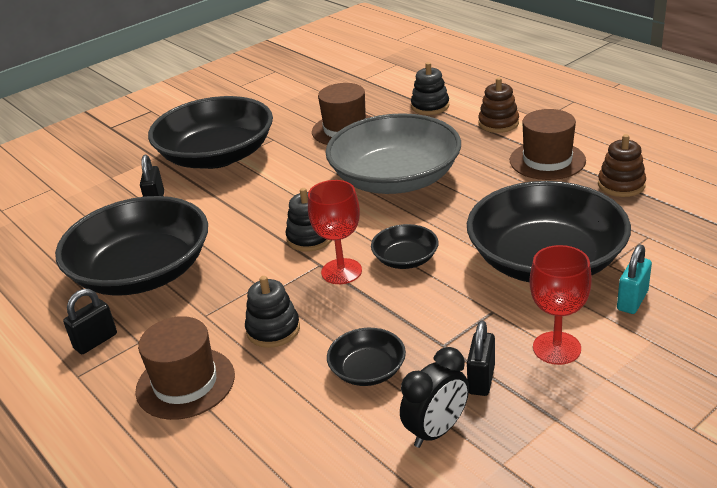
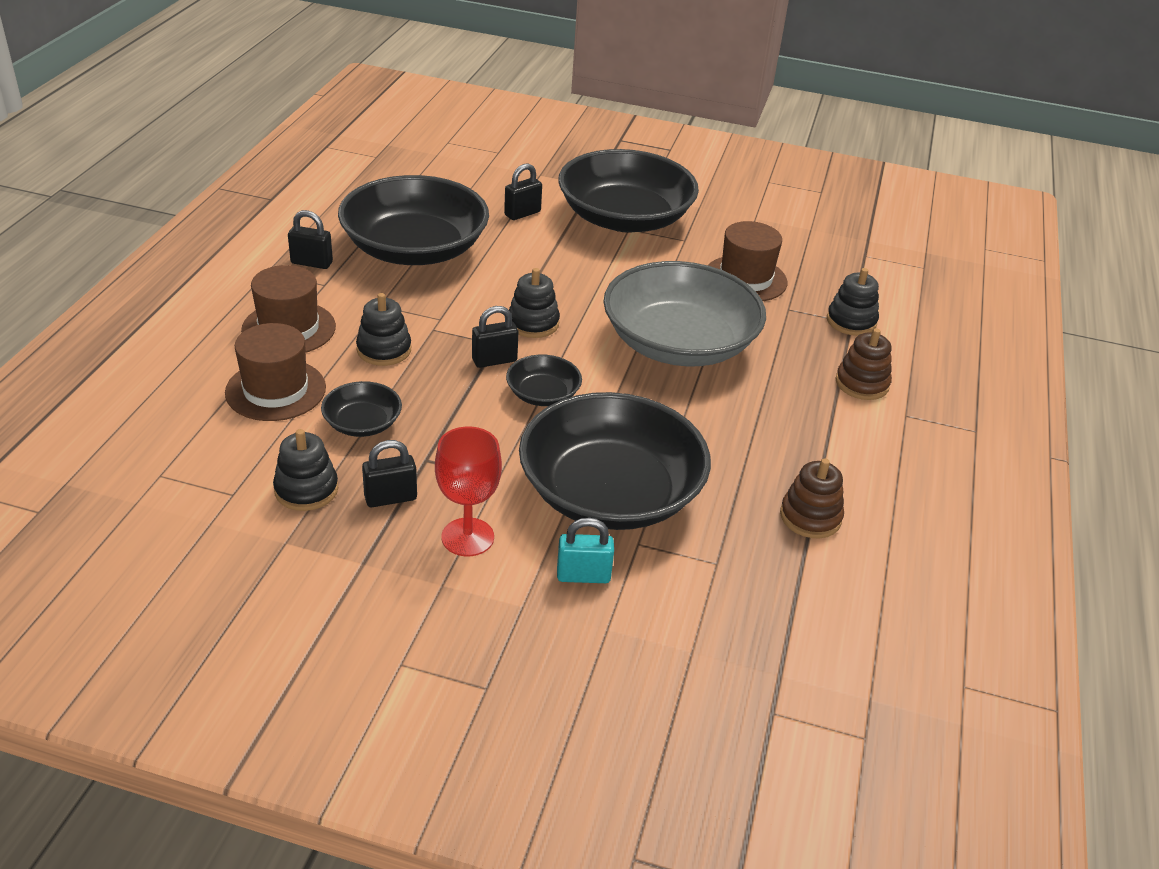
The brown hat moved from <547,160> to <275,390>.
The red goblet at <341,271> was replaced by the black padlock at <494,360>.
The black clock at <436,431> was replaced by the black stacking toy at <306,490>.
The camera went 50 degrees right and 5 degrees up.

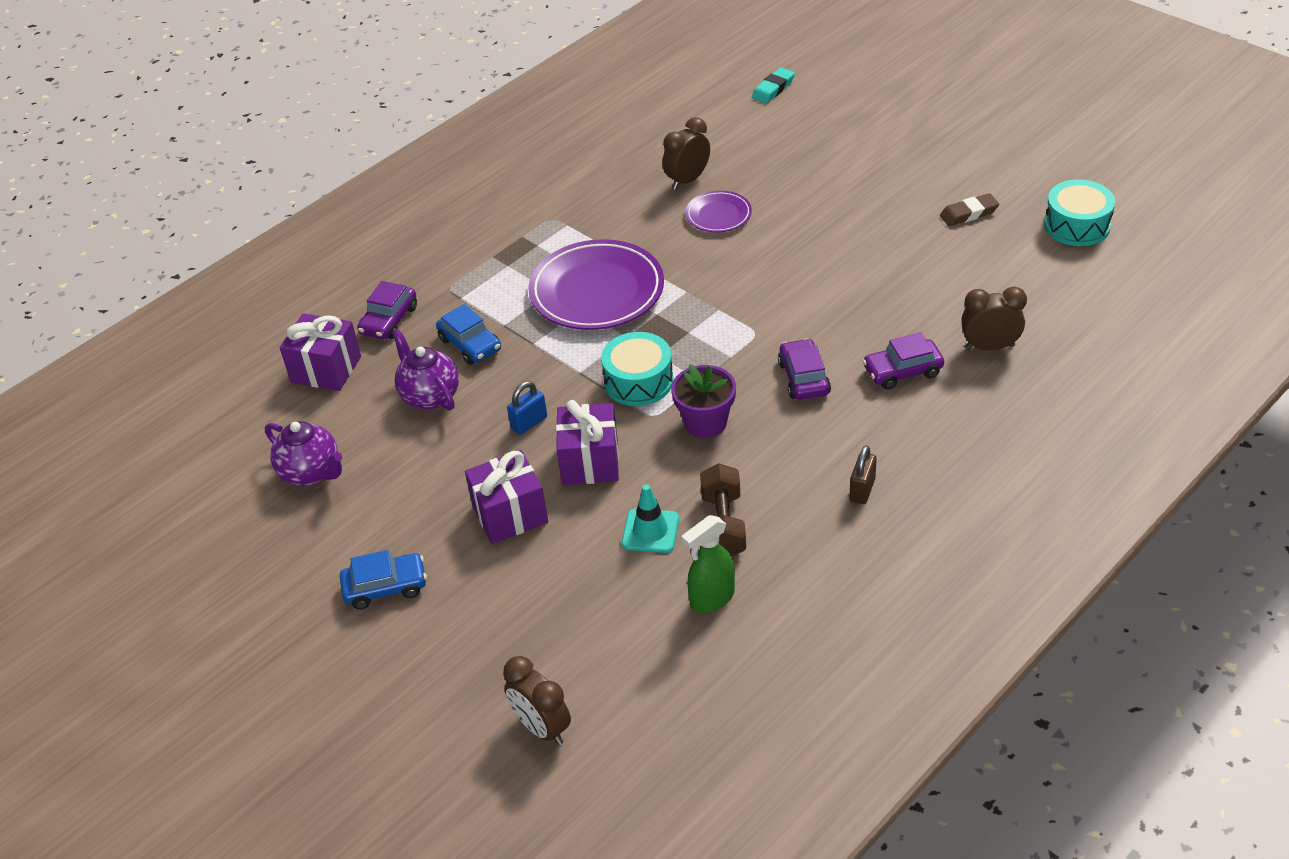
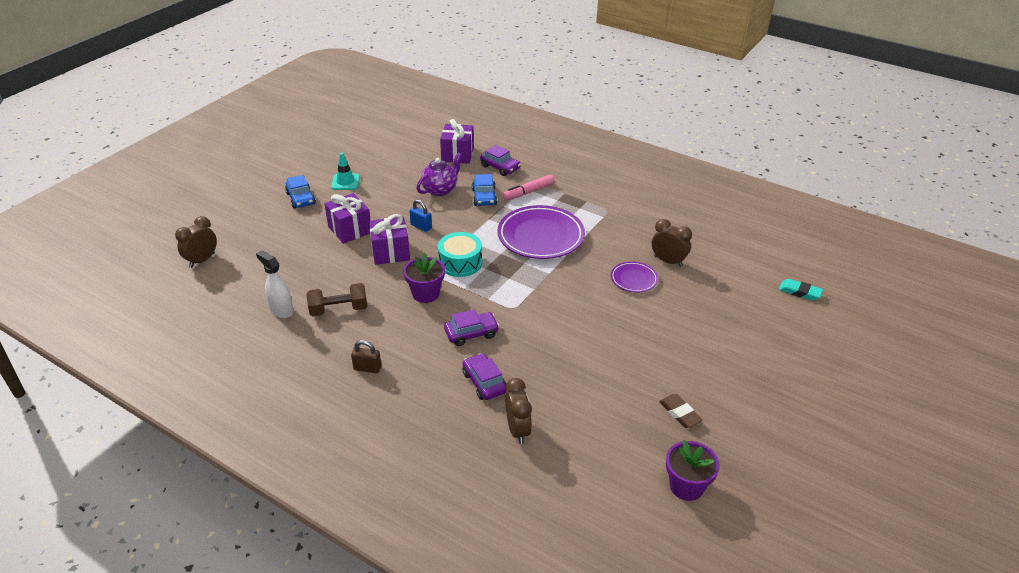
The turquoise drum at <1077,225> was replaced by the purple flower pot at <686,486>.
The purple car at <389,320> turned 150 degrees counterclockwise.
The blue car at <470,344> turned 45 degrees counterclockwise.
The purple teapot at <311,473> disappeared.
The turquoise traffic cone moved from <650,531> to <345,182>.
The green spray bottle at <712,598> became the white spray bottle at <281,310>.
The pink marker at <528,192> appeared.
The camera went 75 degrees right and 5 degrees down.

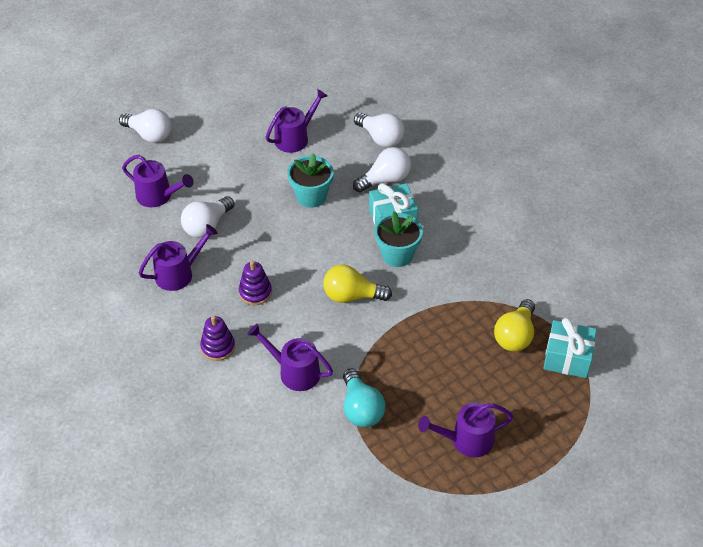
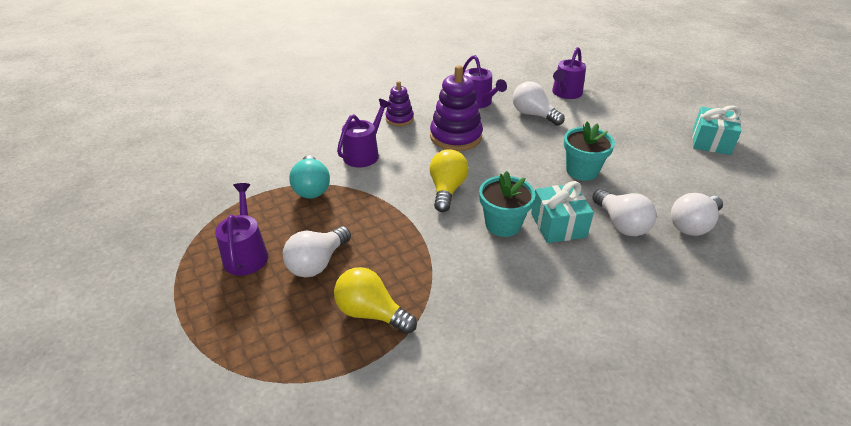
The purple watering can at <295,138> disappeared.
The white light bulb moved from <149,135> to <317,263>.
The purple stacking toy at <255,292> changed to 1.76 times the size.
The turquoise gift moved from <567,358> to <711,142>.
The turquoise light bulb at <361,409> turned 90 degrees counterclockwise.
The camera went 95 degrees right and 10 degrees down.

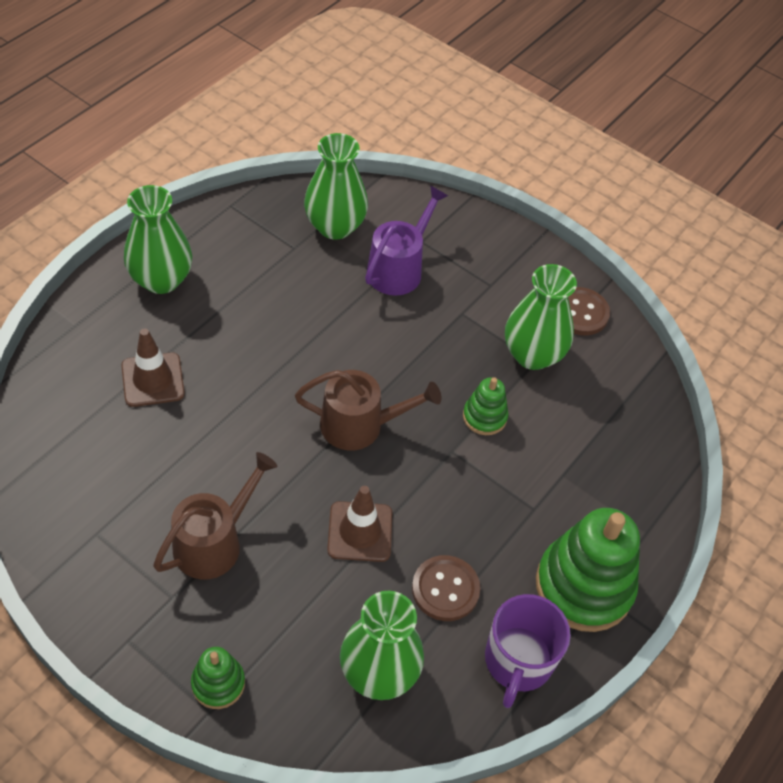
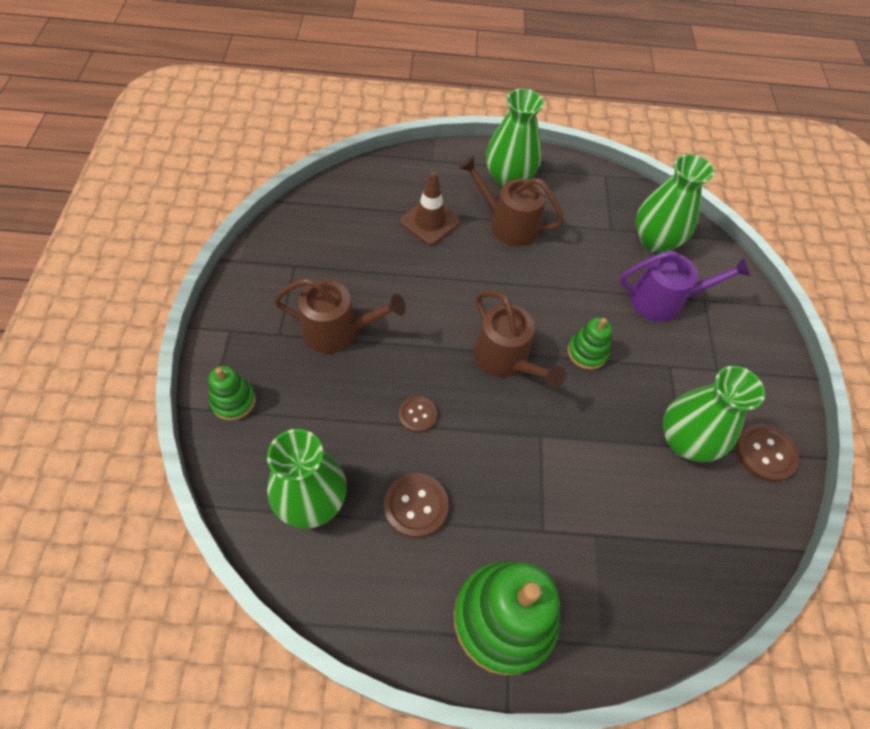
The green stacking toy moved from <484,417> to <587,352>.
The brown traffic cone at <360,532> was replaced by the brown button at <417,415>.
The purple mug at <518,661> disappeared.
The brown watering can at <508,224> appeared.
The camera went 55 degrees right and 5 degrees up.

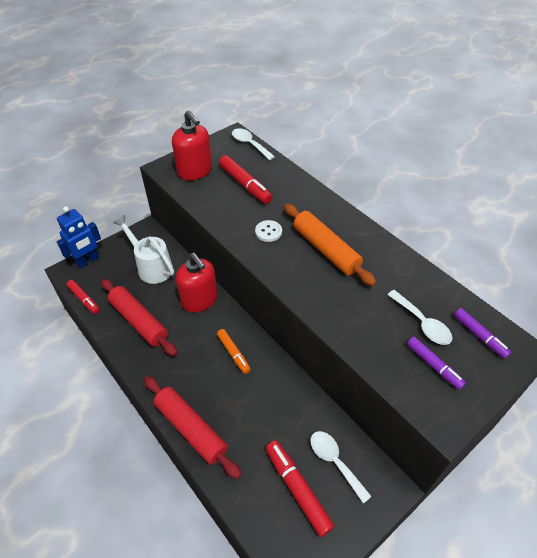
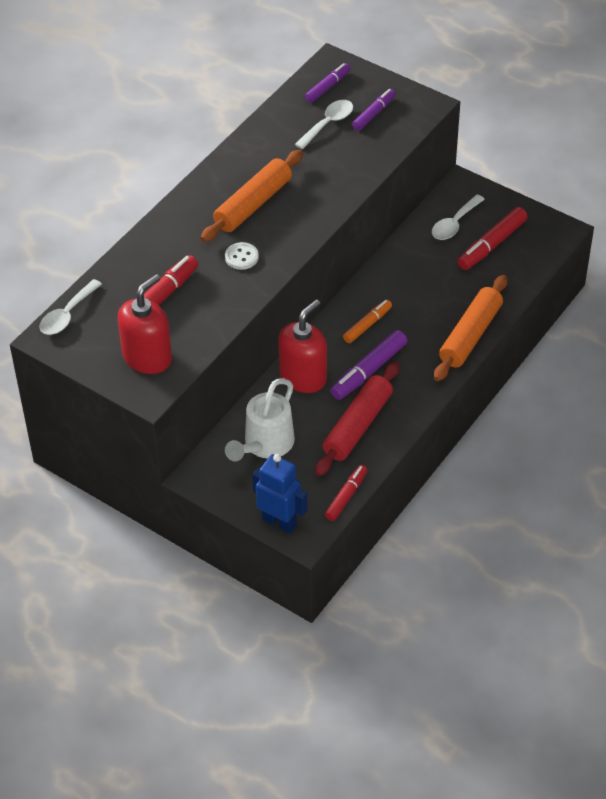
The red rolling pin at <191,429> became the orange rolling pin at <470,335>.
The purple marker at <368,371> appeared.
The camera went 105 degrees left and 0 degrees up.

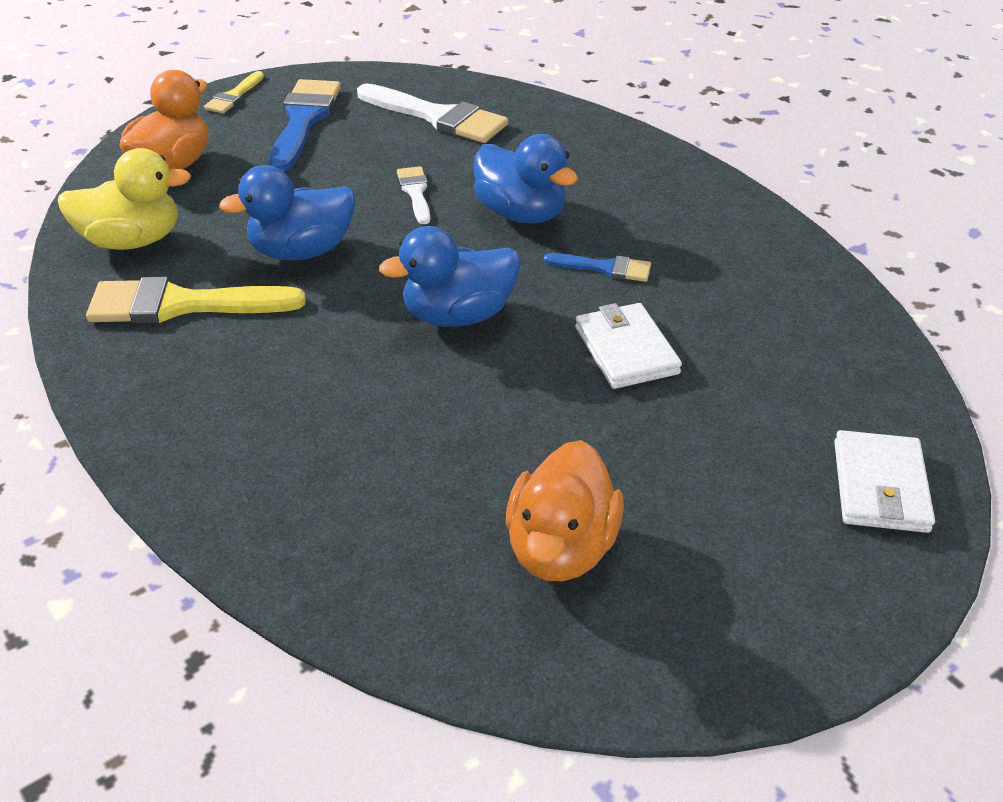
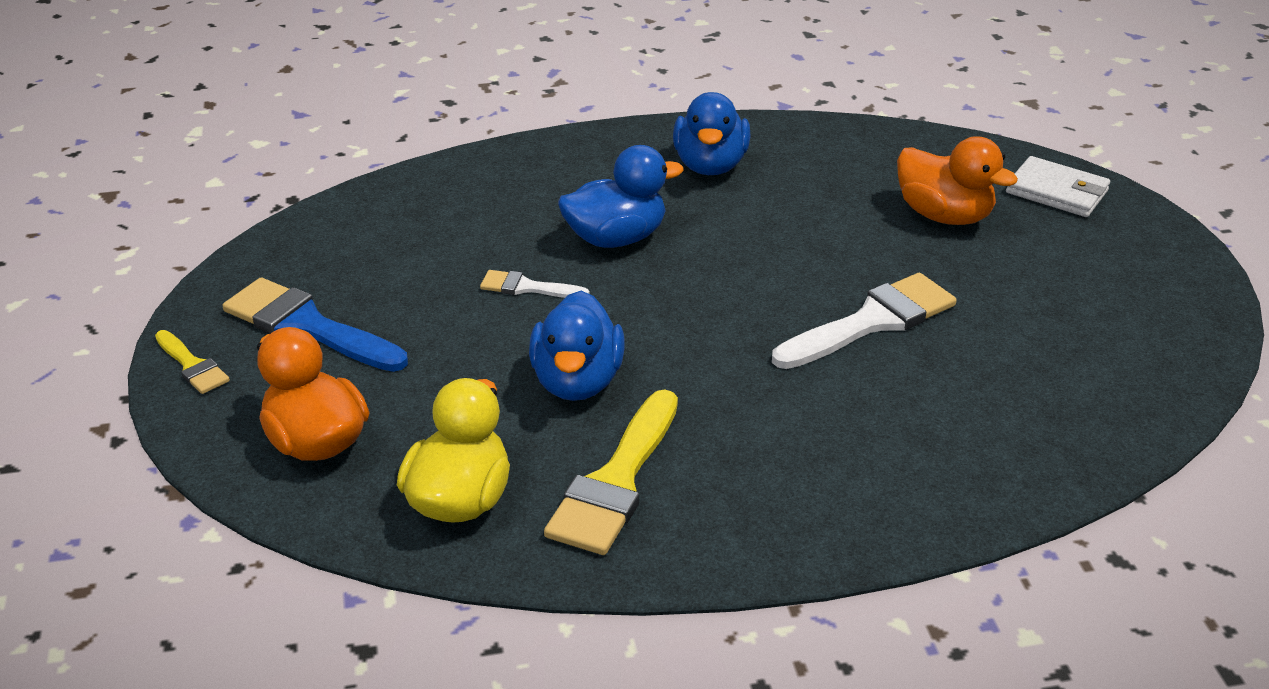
The white brush moved from <437,117> to <871,322>.
The blue duck moved from <458,315> to <710,165>.
The blue brush at <604,268> disappeared.
The white wallet at <626,350> disappeared.
The orange duck moved from <561,548> to <944,216>.
The camera went 65 degrees left and 5 degrees down.

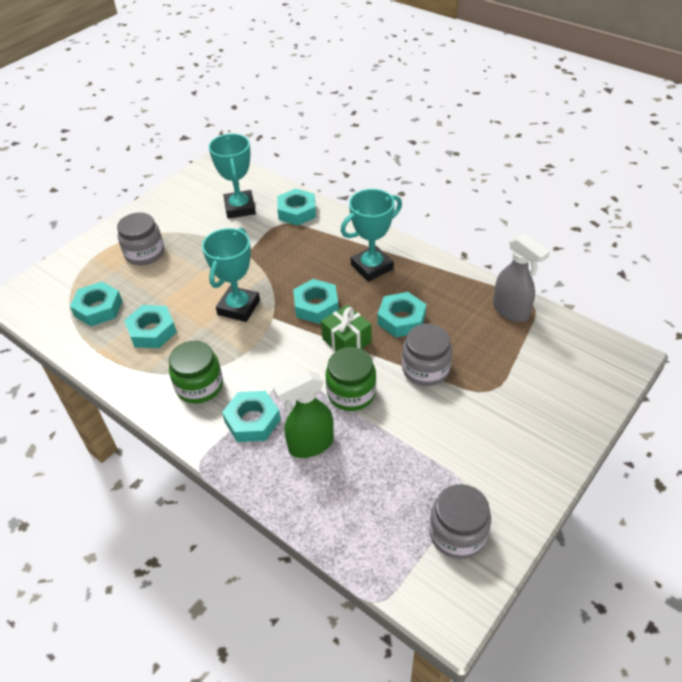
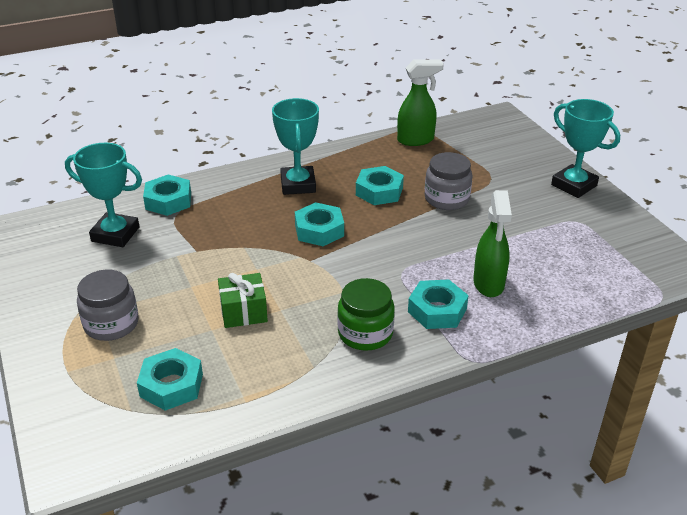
The turquoise trophy moved from <238,307> to <574,185>.
The grey spray bottle at <511,311> became the green spray bottle at <416,140>.
The turquoise nut at <152,331> disappeared.
The green gift moved from <346,340> to <243,312>.
The green jar at <351,393> disappeared.
The grey jar at <457,533> disappeared.
The camera went 65 degrees left and 10 degrees down.

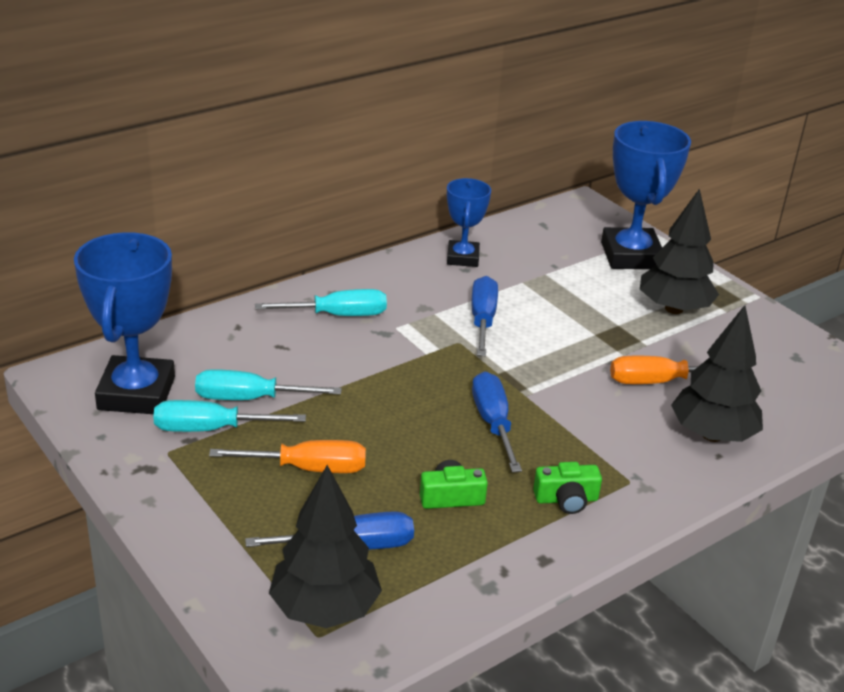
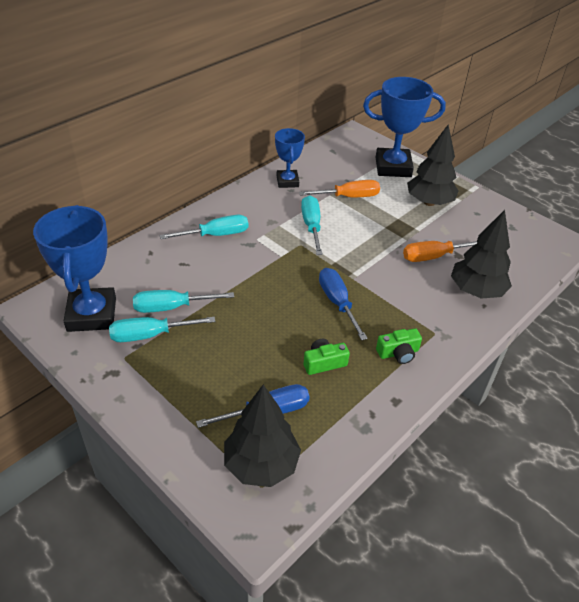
The blue trophy at <631,256> turned 75 degrees counterclockwise.
The blue screwdriver at <482,320> became the turquoise screwdriver at <311,226>.
The orange screwdriver moved from <308,468> to <348,197>.
The camera went 10 degrees left and 10 degrees up.

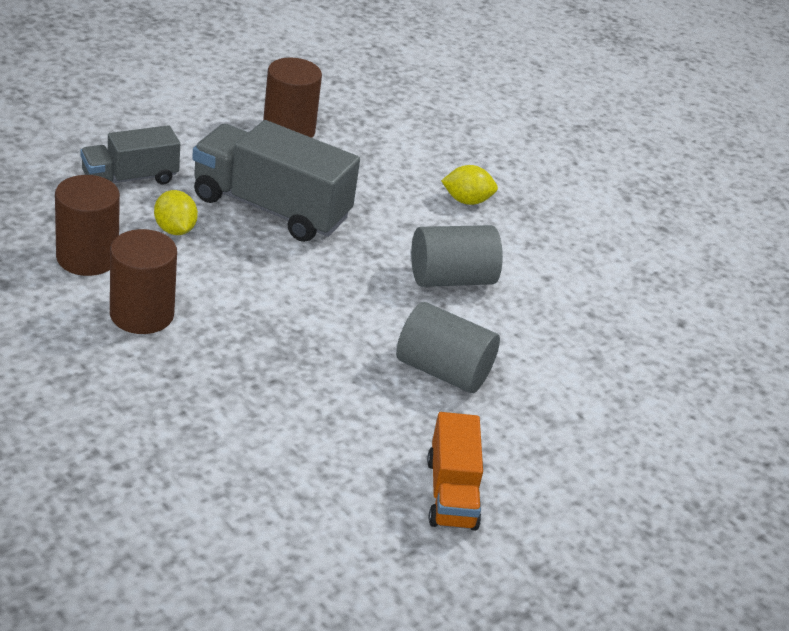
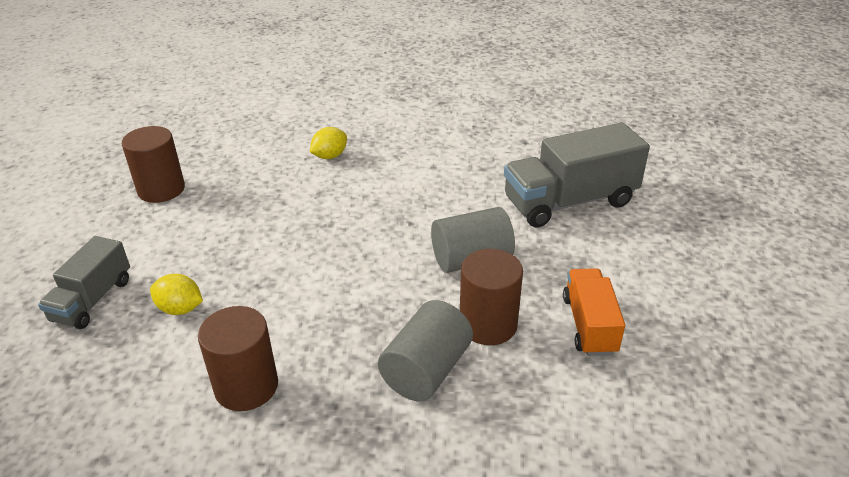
The grey truck moved from <270,208> to <570,202>.
The brown cylinder moved from <87,257> to <488,324>.
The grey cylinder moved from <451,279> to <426,370>.
The orange truck at <451,493> turned 135 degrees counterclockwise.
The camera went 40 degrees left and 0 degrees up.

